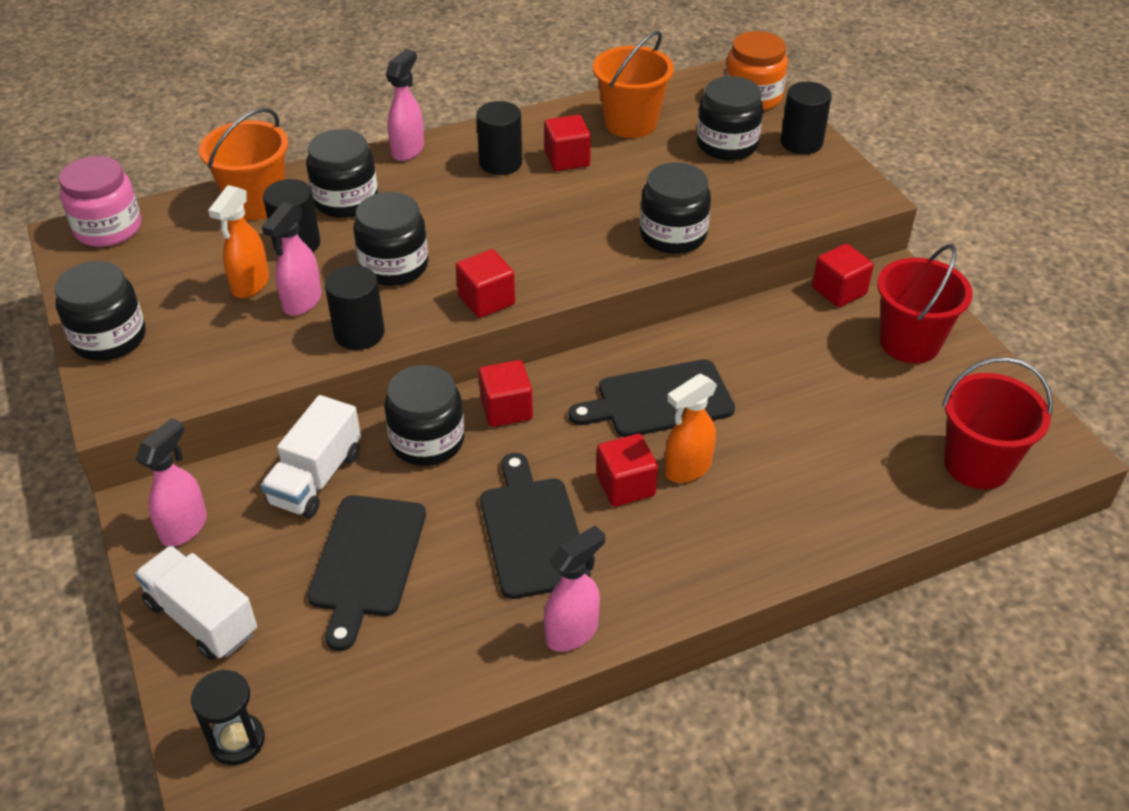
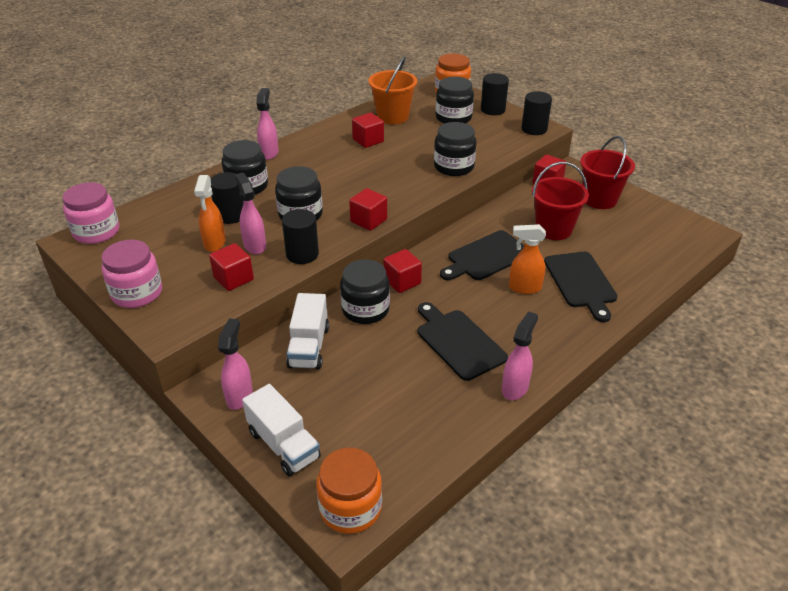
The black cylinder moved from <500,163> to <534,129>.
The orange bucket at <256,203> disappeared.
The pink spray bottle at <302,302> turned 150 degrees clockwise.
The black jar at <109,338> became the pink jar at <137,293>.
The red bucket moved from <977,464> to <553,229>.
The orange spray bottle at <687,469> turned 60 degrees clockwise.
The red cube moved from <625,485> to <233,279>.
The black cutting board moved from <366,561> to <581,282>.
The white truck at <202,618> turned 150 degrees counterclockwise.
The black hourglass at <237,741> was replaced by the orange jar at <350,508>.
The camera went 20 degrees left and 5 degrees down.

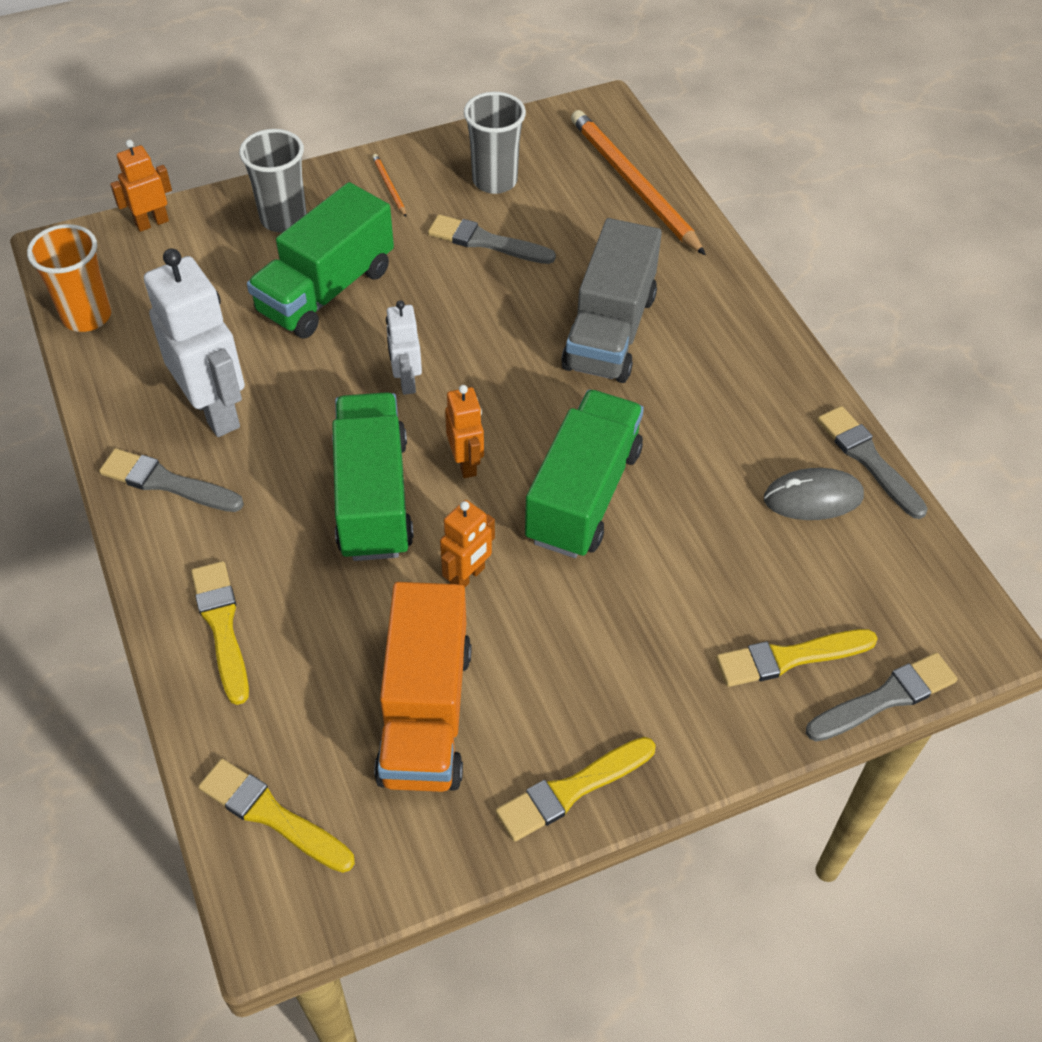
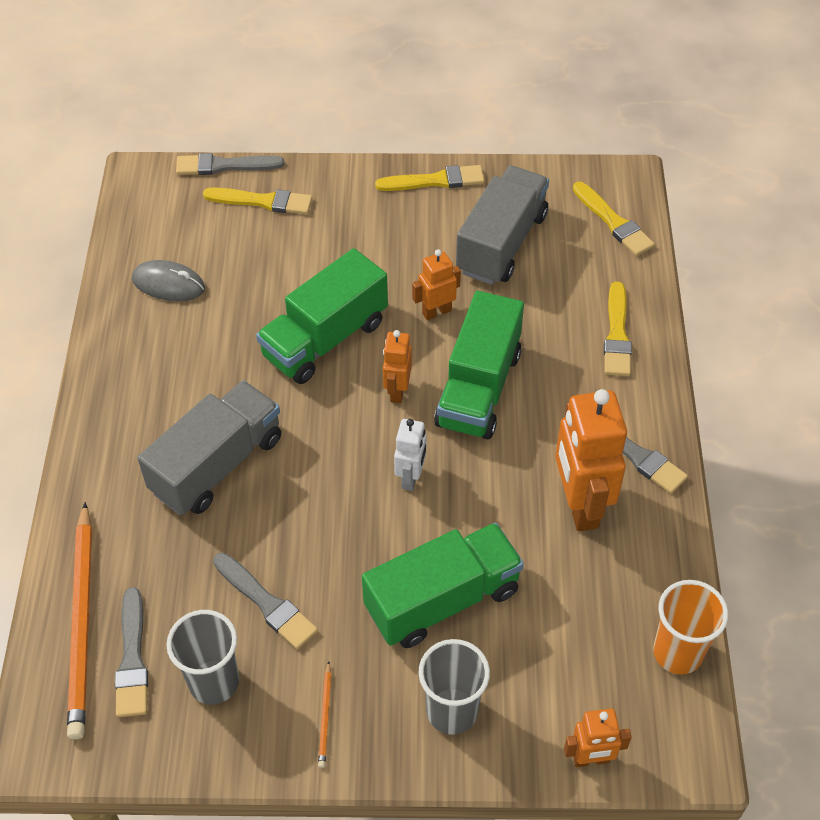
The white robot at <216,411> became the orange robot at <579,505>.
The grey brush moved from <868,459> to <132,658>.
The orange truck at <426,712> became the grey truck at <501,243>.
The camera went 155 degrees left and 0 degrees up.

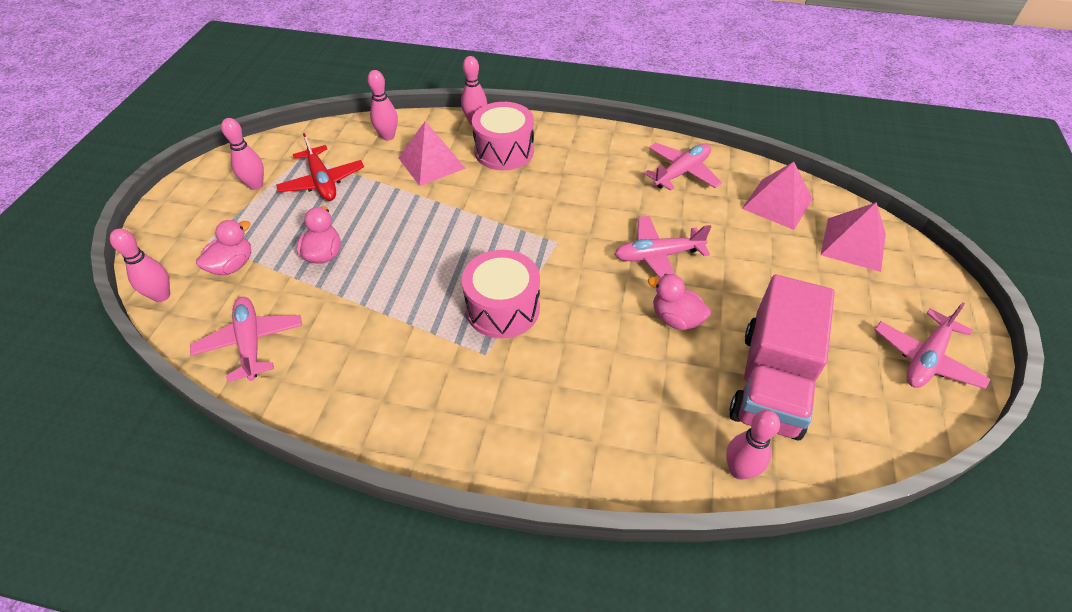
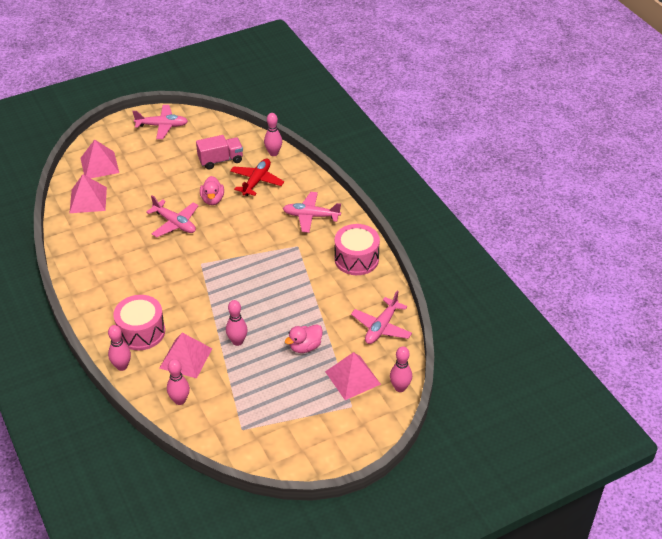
The pink bowling pin moved from <256,185> to <237,341>.
The red plane moved from <322,182> to <257,181>.
The pink plane moved from <681,172> to <311,216>.
The pink duck at <232,265> was replaced by the pink pyramid at <352,378>.
The pink drum moved from <502,308> to <356,259>.
The pink truck at <771,382> changed to 0.62 times the size.
The camera went 130 degrees left and 5 degrees down.

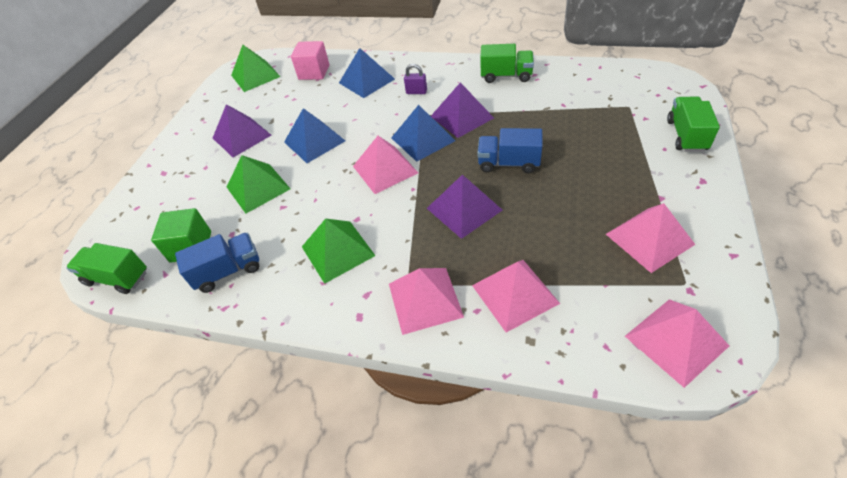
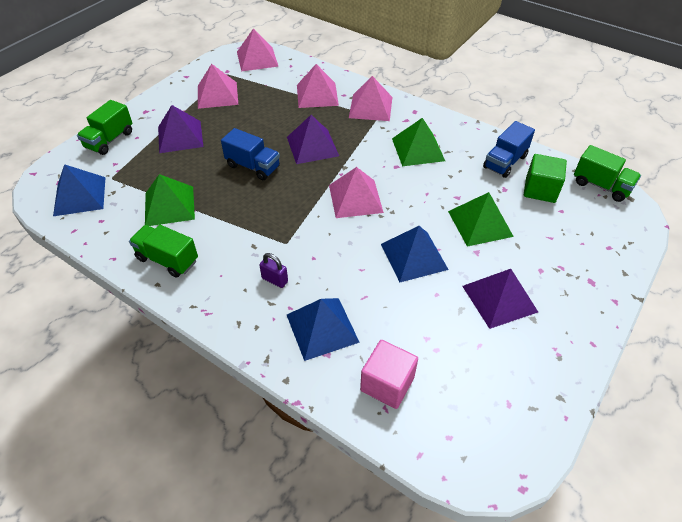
The green pyramid moved from <255,76> to <169,206>.
The purple pyramid moved from <462,117> to <180,136>.
The blue pyramid moved from <422,139> to <80,196>.
The blue truck at <228,271> turned 45 degrees counterclockwise.
The camera went 165 degrees left and 0 degrees up.

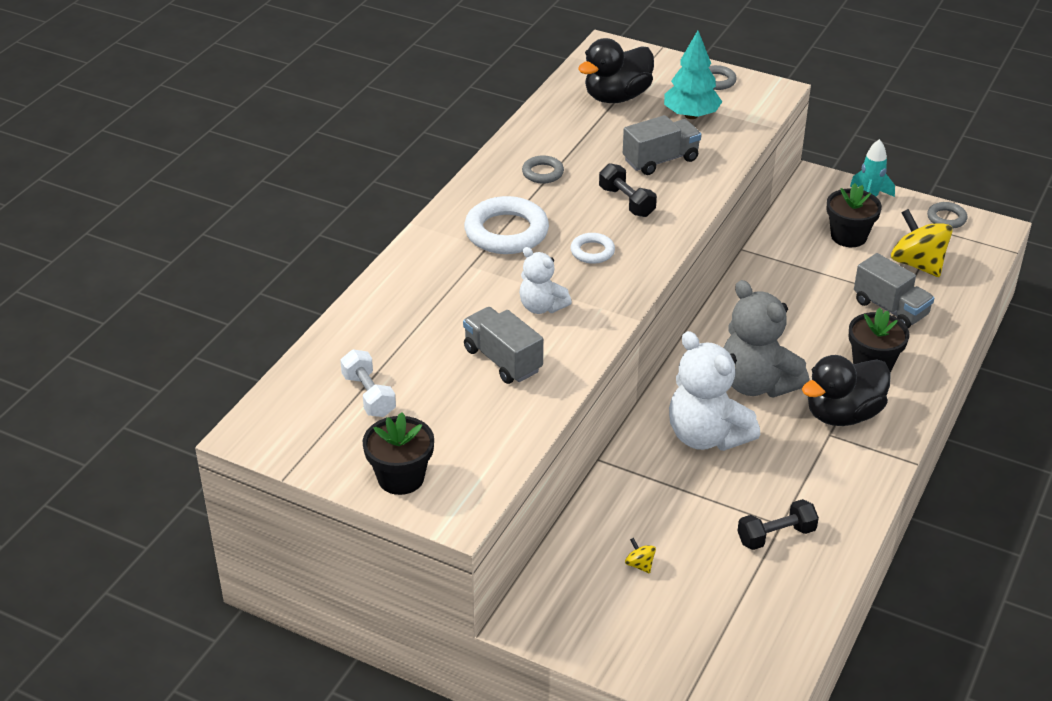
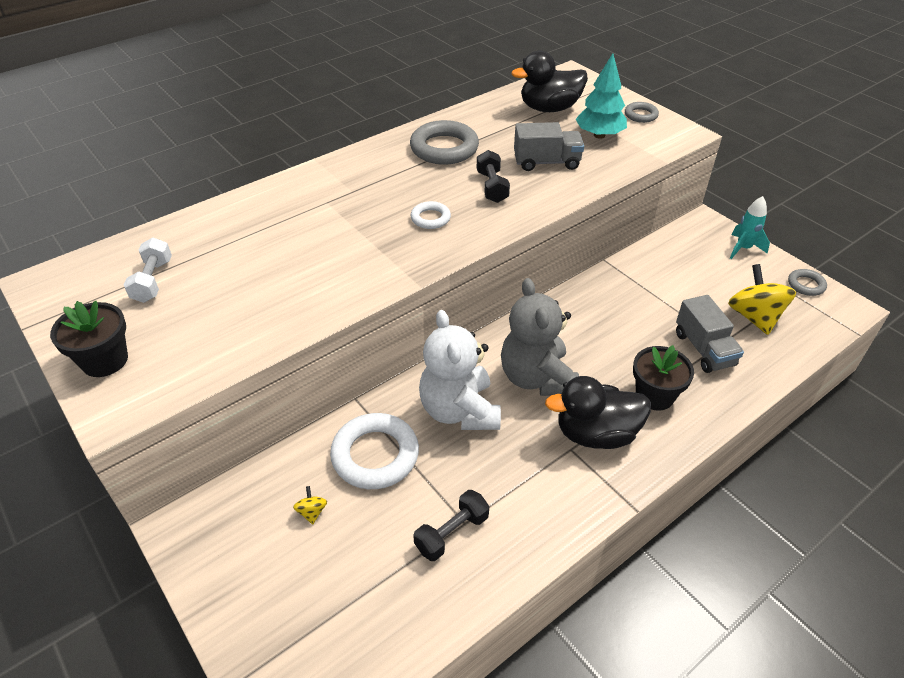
The grey ring at <542,173> changed to 1.92 times the size.
The black flower pot at <848,236> disappeared.
The white ring moved from <506,232> to <375,455>.
The white teddy bear at <541,307> disappeared.
The grey truck at <502,360> disappeared.
The black dumbbell at <776,536> turned 45 degrees counterclockwise.
The camera went 25 degrees right and 5 degrees up.

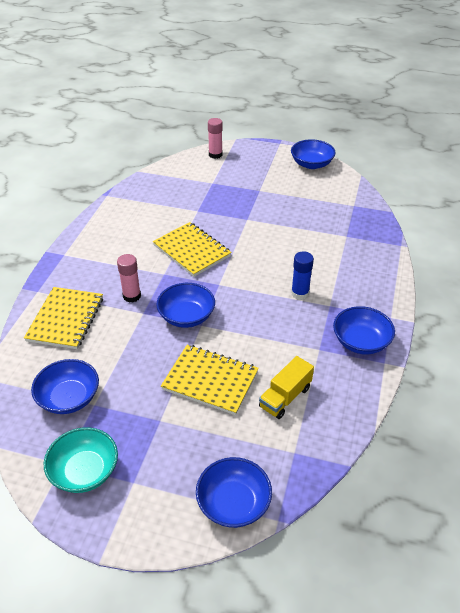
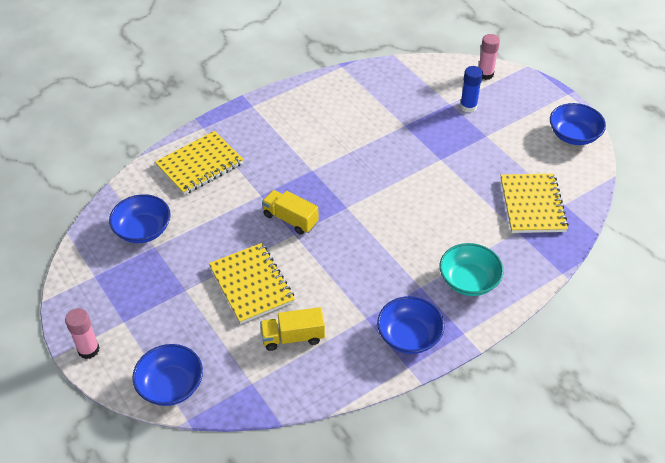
The yellow notebook moved from <192,251> to <532,205>.
The blue glue stick moved from <300,293> to <468,107>.
The pink glue stick moved from <132,296> to <88,350>.
The blue bowl at <186,316> was replaced by the yellow truck at <290,219>.
The turquoise bowl moved from <84,471> to <469,281>.
The camera went 40 degrees right and 5 degrees up.

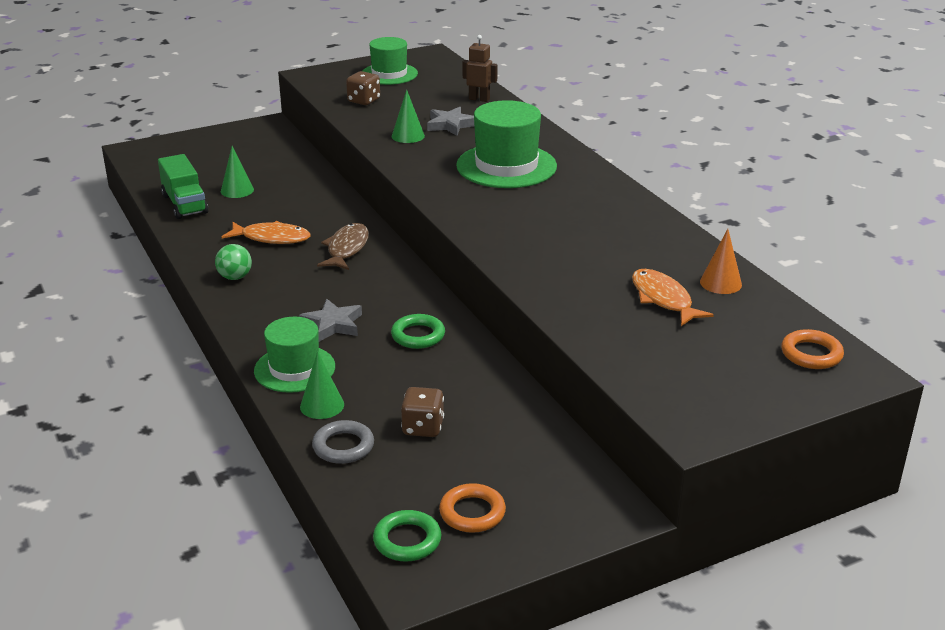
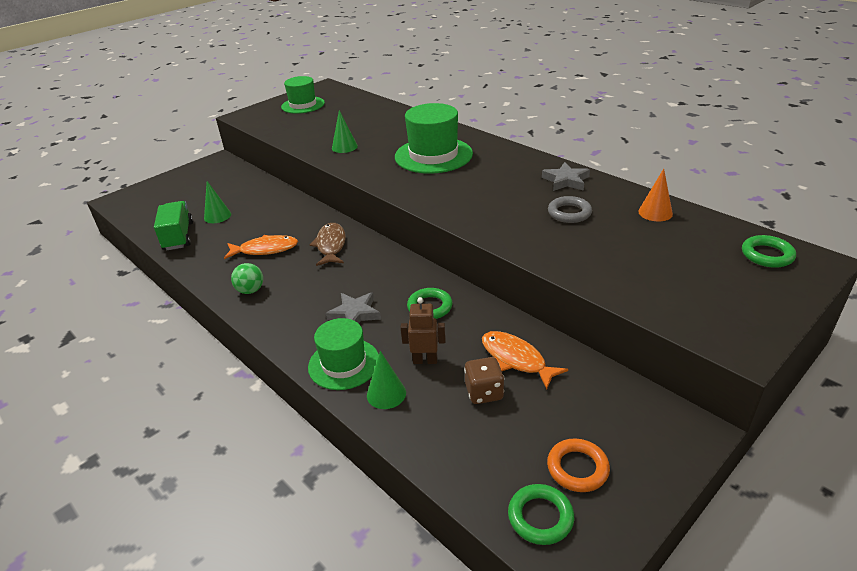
The brown robot moved from <479,99> to <425,360>.
The brown dice at <364,101> disappeared.
The grey star moved from <450,125> to <566,181>.
The green truck at <184,204> turned 150 degrees counterclockwise.
The orange fish moved from <663,299> to <516,359>.
The orange ring at <811,354> became the green ring at <767,255>.
The grey ring moved from <343,446> to <569,213>.
The camera went 15 degrees left and 5 degrees up.

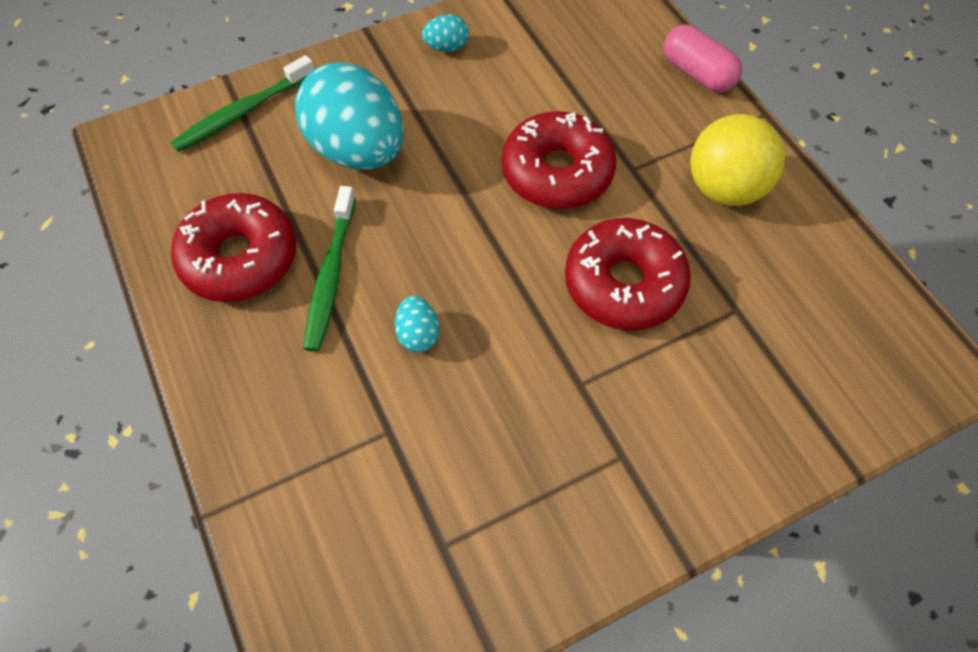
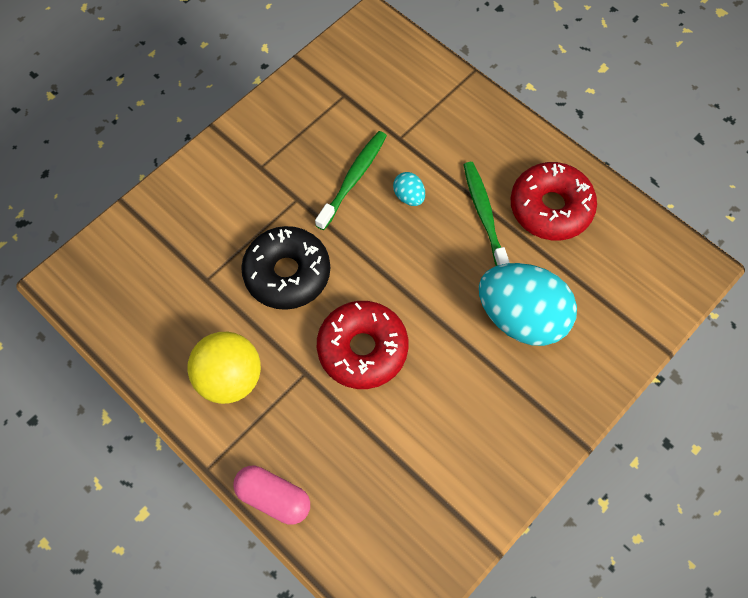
The turquoise egg at <446,47> disappeared.
The green toothbrush moved from <243,112> to <353,179>.
The red donut at <624,284> became the black donut at <287,273>.
The camera went 160 degrees right and 5 degrees up.

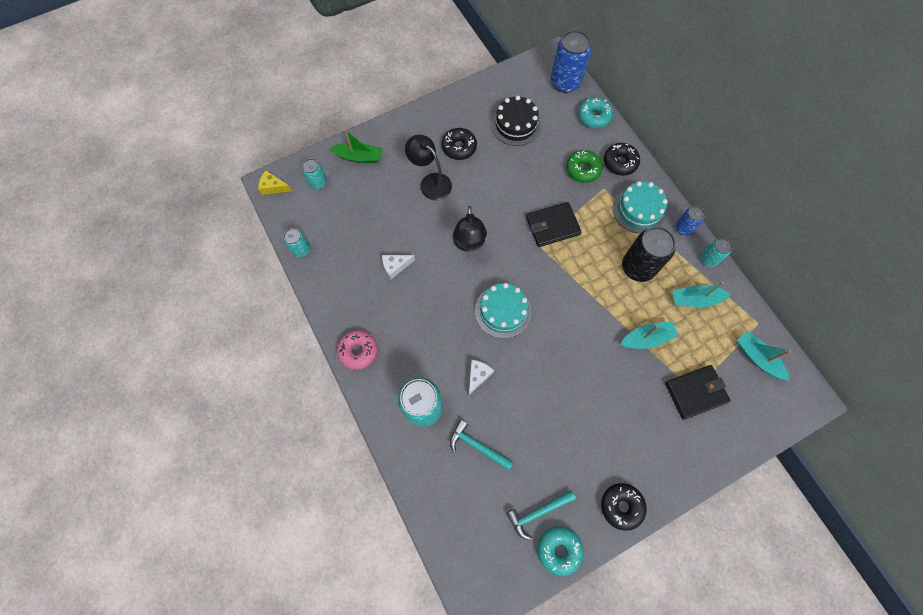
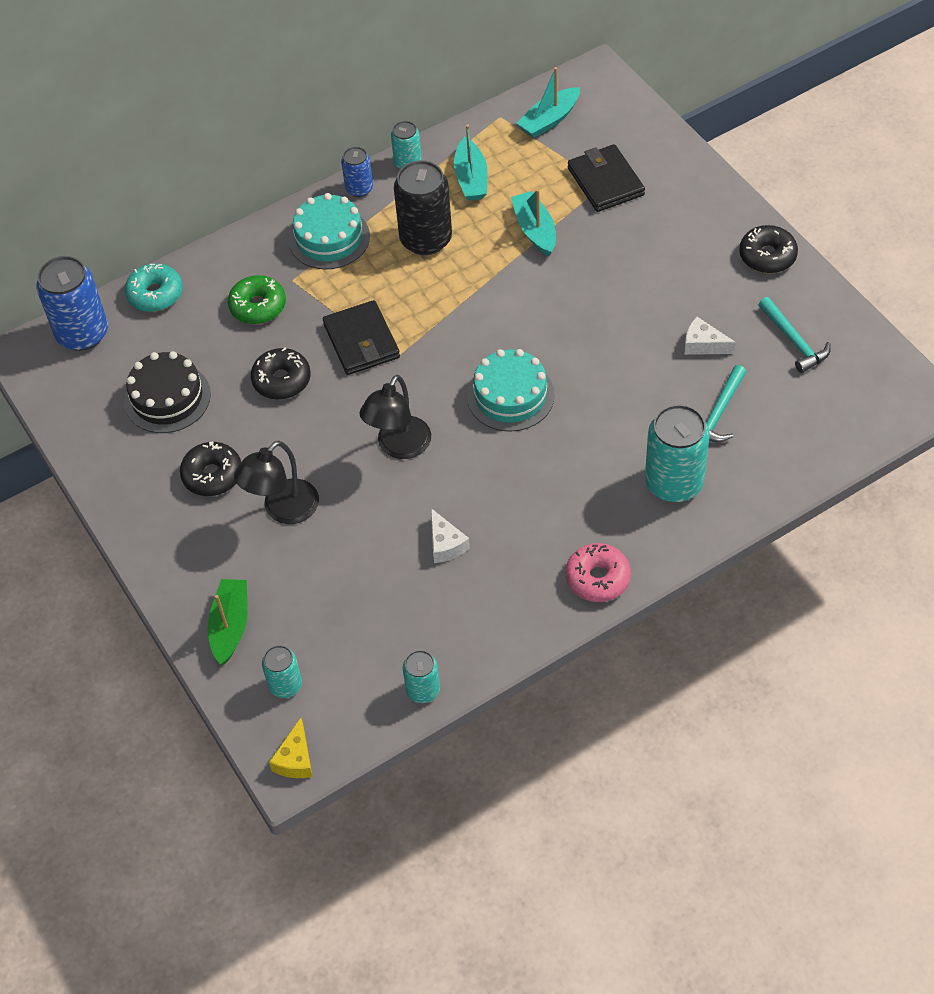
The black donut moved from <620,162> to <281,380>.
The black lamp at <469,244> turned 120 degrees clockwise.
The white cheese moved from <478,376> to <703,345>.
The turquoise donut at <559,550> disappeared.
The camera went 90 degrees left and 15 degrees down.

